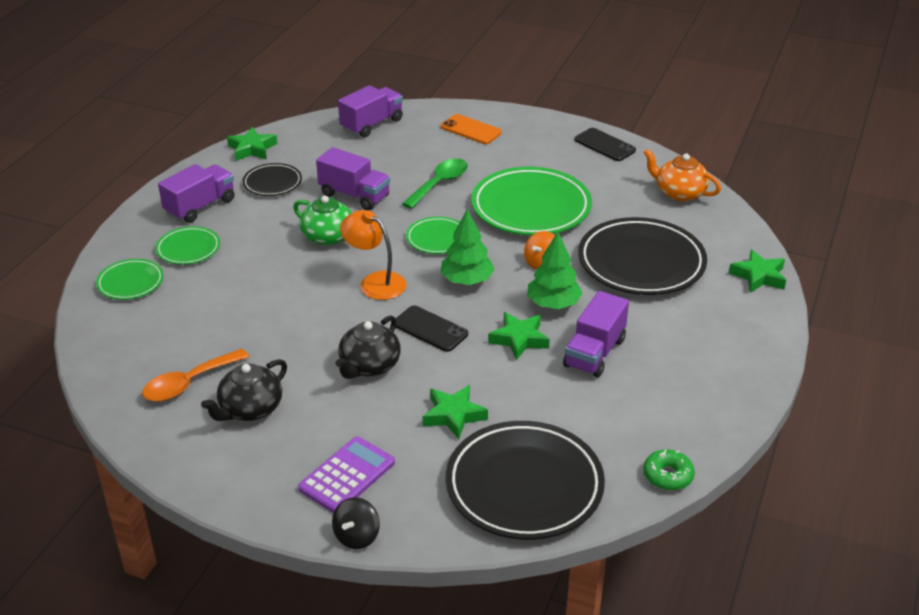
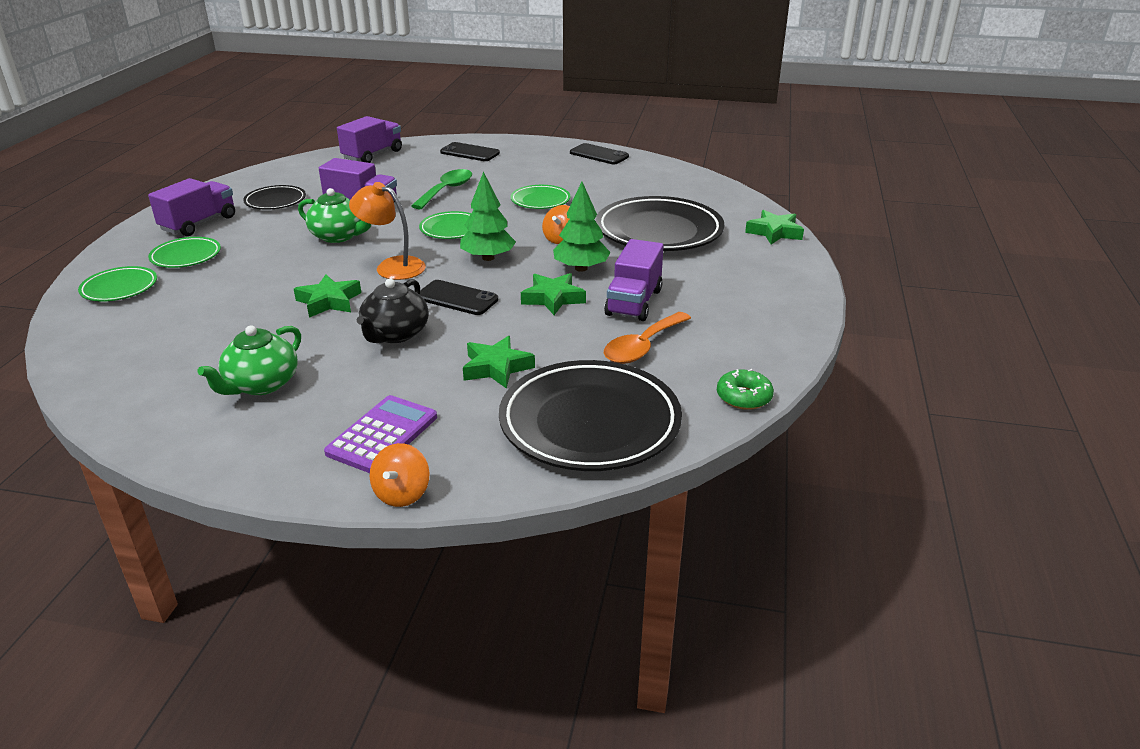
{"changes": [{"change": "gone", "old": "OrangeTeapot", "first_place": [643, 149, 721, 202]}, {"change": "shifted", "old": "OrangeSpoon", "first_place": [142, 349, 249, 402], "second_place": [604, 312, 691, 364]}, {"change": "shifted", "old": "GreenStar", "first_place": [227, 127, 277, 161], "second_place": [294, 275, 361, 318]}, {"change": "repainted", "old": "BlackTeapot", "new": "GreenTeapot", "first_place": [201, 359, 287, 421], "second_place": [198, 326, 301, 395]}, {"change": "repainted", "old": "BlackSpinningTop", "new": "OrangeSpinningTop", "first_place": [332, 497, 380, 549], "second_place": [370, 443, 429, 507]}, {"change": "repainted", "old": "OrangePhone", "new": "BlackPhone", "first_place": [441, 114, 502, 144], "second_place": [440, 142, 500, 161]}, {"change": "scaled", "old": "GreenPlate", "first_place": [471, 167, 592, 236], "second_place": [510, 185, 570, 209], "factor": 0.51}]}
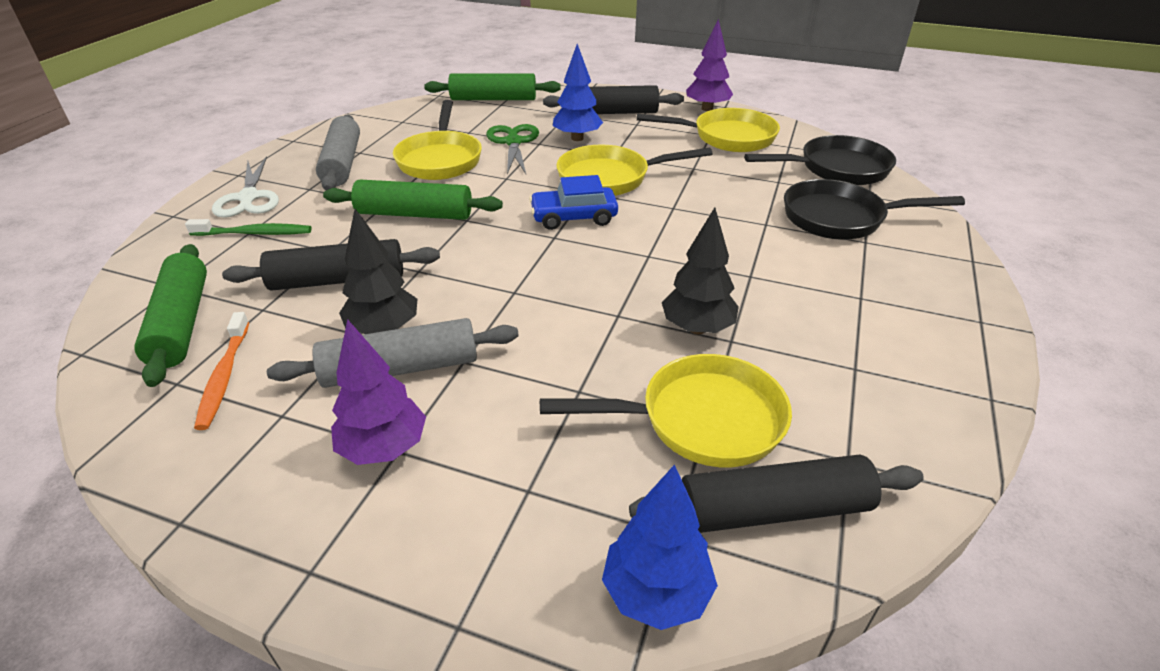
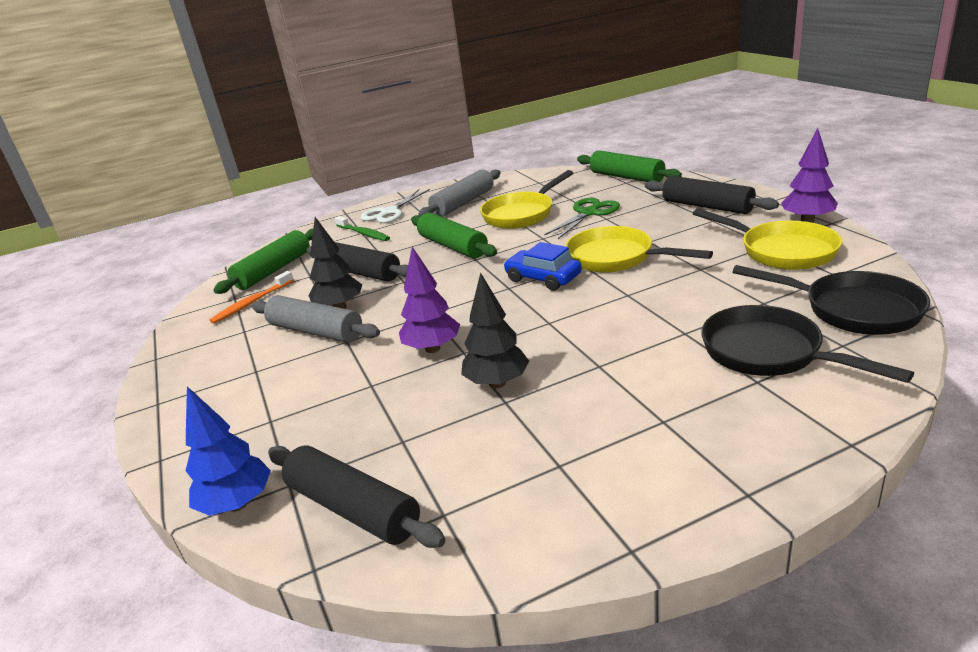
{"changes": [{"change": "gone", "old": "YellowPan", "first_place": [540, 354, 792, 467]}, {"change": "gone", "old": "BlueTree", "first_place": [553, 44, 603, 141]}, {"change": "shifted", "old": "PurpleTree", "first_place": [331, 319, 426, 465], "second_place": [399, 247, 460, 353]}]}
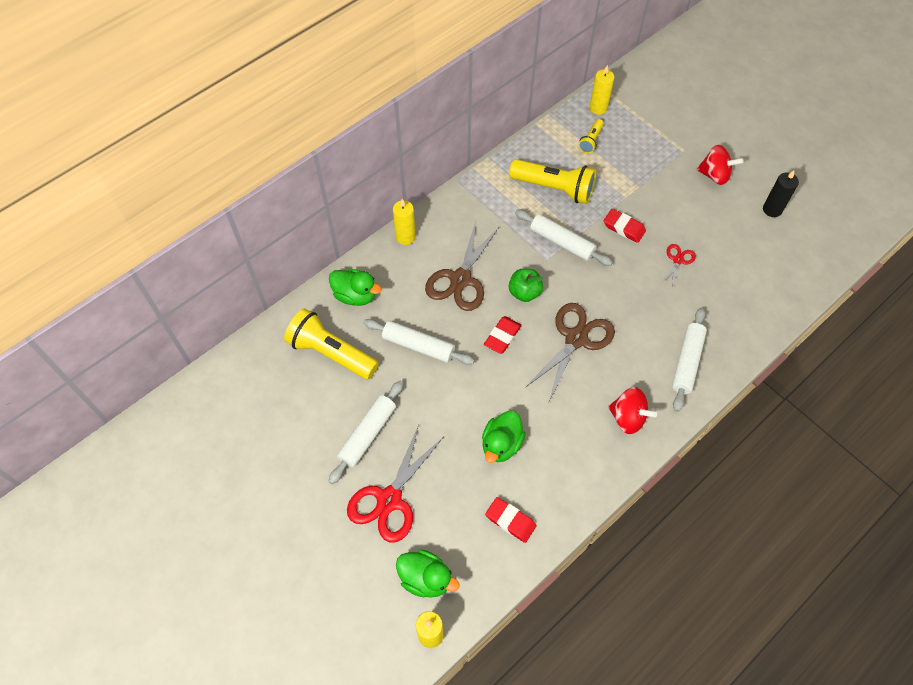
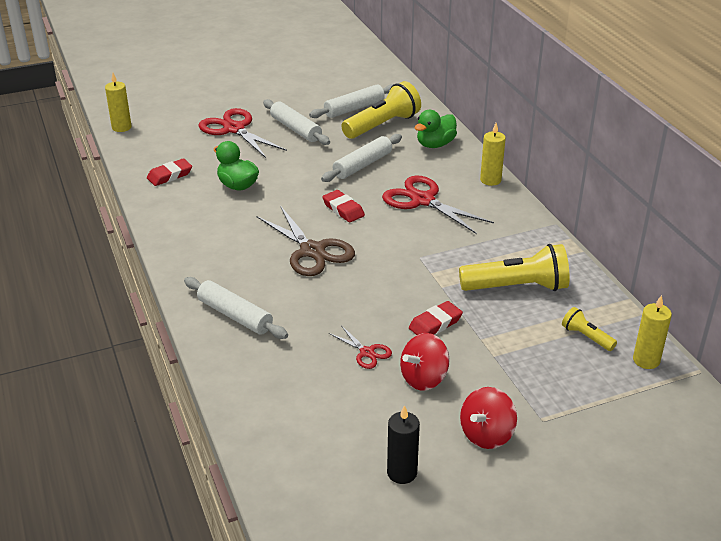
{"changes": [{"change": "gone", "old": "GreenDuck", "first_place": [396, 550, 460, 598]}, {"change": "gone", "old": "GreenApple", "first_place": [509, 269, 543, 302]}, {"change": "shifted", "old": "WhiteRollingPin", "first_place": [515, 210, 613, 266], "second_place": [309, 84, 393, 118]}, {"change": "shifted", "old": "RedSpinningTop", "first_place": [608, 387, 657, 434], "second_place": [400, 333, 449, 390]}, {"change": "repainted", "old": "BrownScissors", "new": "RedScissors", "first_place": [425, 221, 500, 311], "second_place": [382, 176, 494, 234]}, {"change": "rotated", "old": "YellowFlashlight", "first_place": [509, 159, 596, 204], "second_place": [459, 244, 570, 291], "degrees": -135}]}
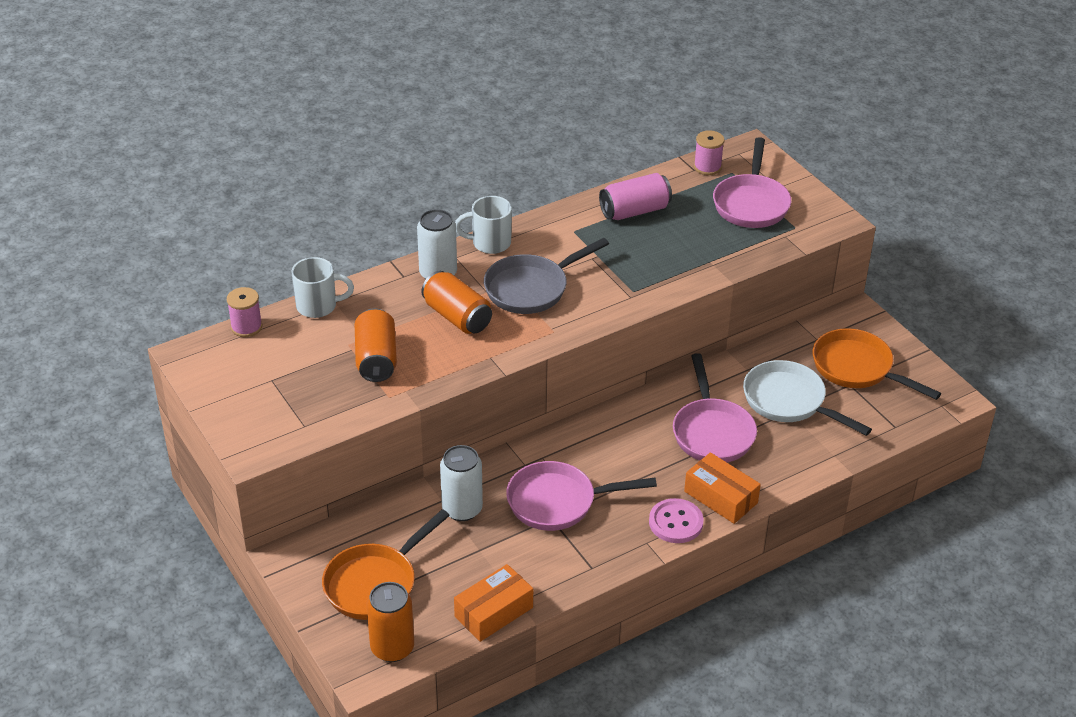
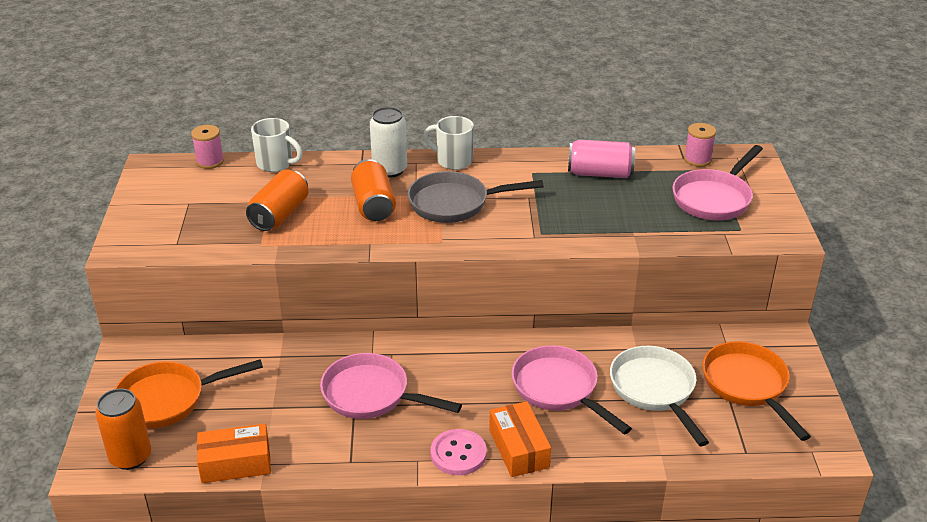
{"changes": [{"change": "gone", "old": "WhiteCan", "first_place": [440, 445, 483, 521]}, {"change": "rotated", "old": "PinkPan", "first_place": [673, 353, 757, 462], "second_place": [512, 345, 632, 435], "degrees": 120}]}
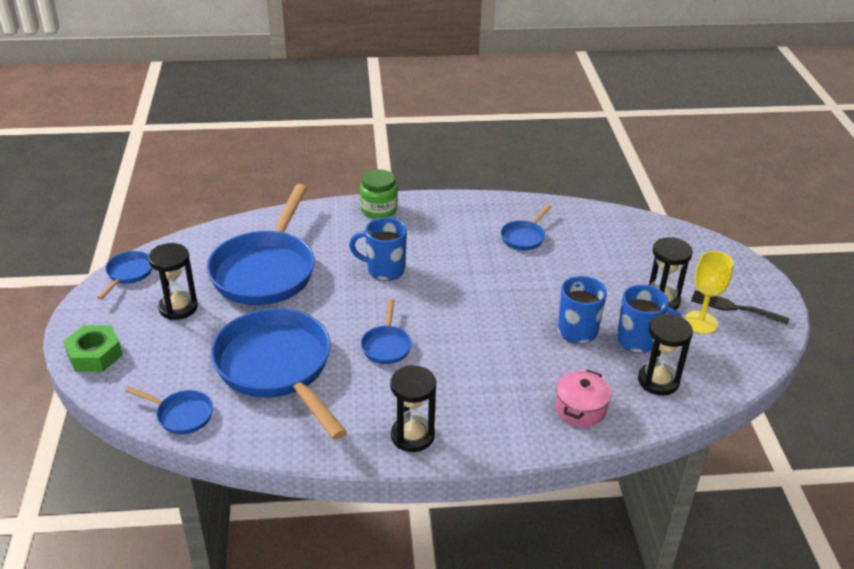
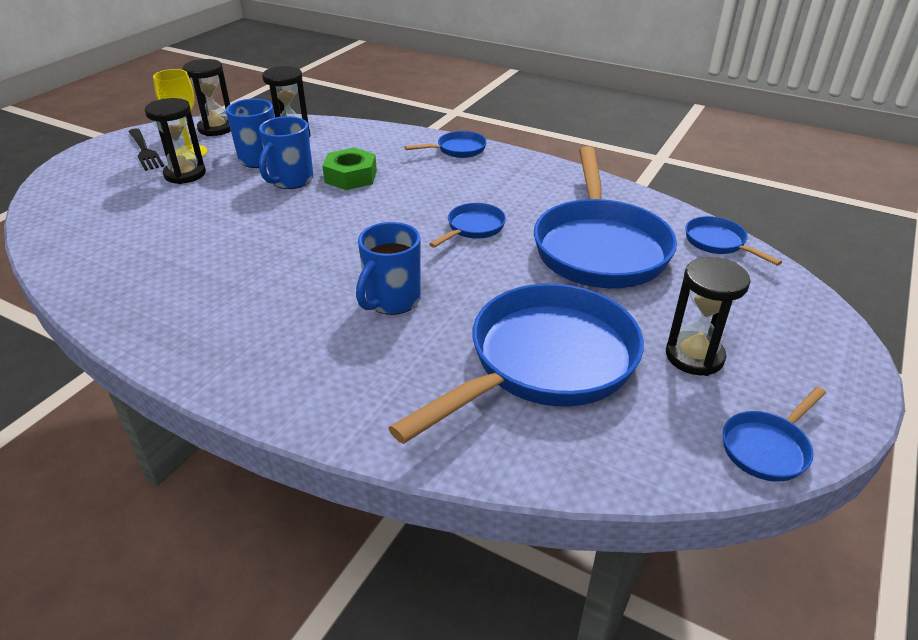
{"changes": [{"change": "gone", "old": "GreenJar", "first_place": [360, 169, 398, 219]}, {"change": "gone", "old": "PinkPot", "first_place": [555, 370, 612, 427]}, {"change": "shifted", "old": "GreenNut", "first_place": [63, 325, 123, 372], "second_place": [322, 148, 377, 190]}, {"change": "shifted", "old": "BlackHourglass", "first_place": [390, 365, 436, 452], "second_place": [183, 59, 231, 136]}, {"change": "shifted", "old": "BluePan", "first_place": [501, 205, 551, 250], "second_place": [405, 131, 487, 158]}, {"change": "rotated", "old": "BlueMug", "first_place": [349, 217, 407, 281], "second_place": [356, 222, 420, 315], "degrees": 75}]}
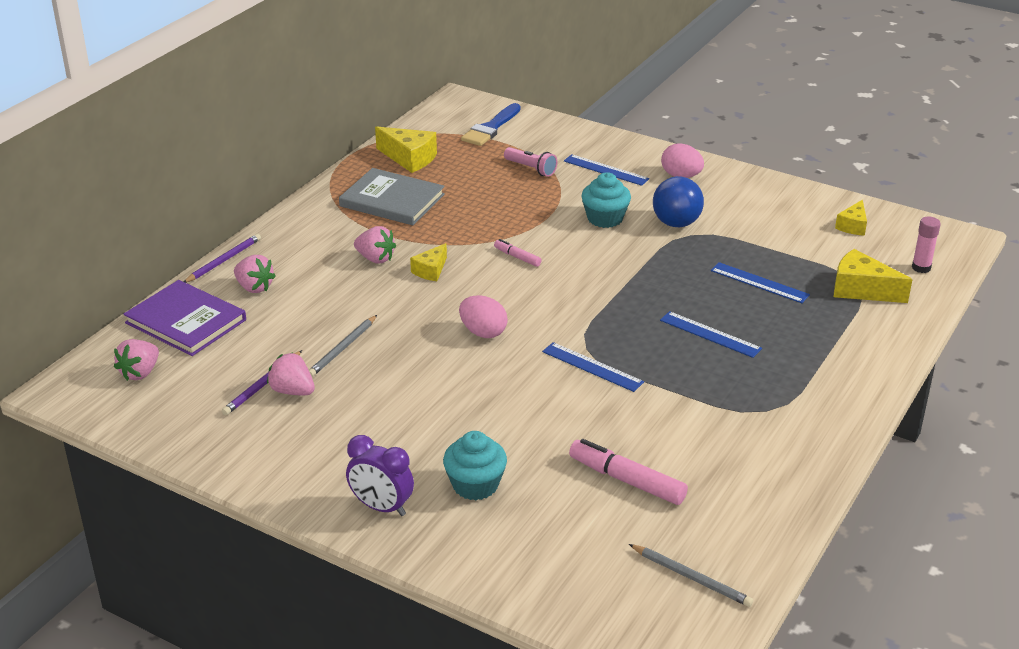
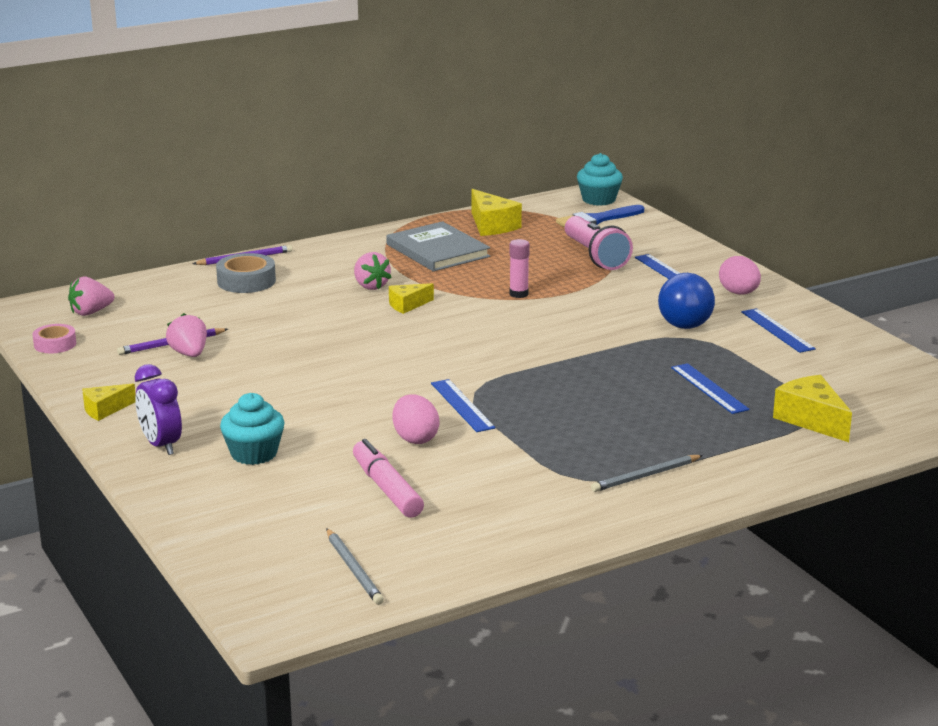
{"changes": [{"change": "gone", "old": "PurpleBook", "first_place": [123, 280, 246, 356]}, {"change": "gone", "old": "PinkMarker", "first_place": [494, 239, 542, 267]}, {"change": "new", "new": "PinkTape", "second_place": [33, 324, 76, 353]}, {"change": "shifted", "old": "GreyPencil", "first_place": [309, 315, 377, 377], "second_place": [591, 455, 703, 492]}, {"change": "shifted", "old": "PinkEgg", "first_place": [459, 295, 508, 338], "second_place": [392, 394, 440, 444]}, {"change": "shifted", "old": "TurquoiseCupcake", "first_place": [581, 172, 631, 228], "second_place": [577, 153, 623, 206]}, {"change": "shifted", "old": "BlueRuler", "first_place": [660, 311, 762, 358], "second_place": [741, 308, 816, 353]}, {"change": "shifted", "old": "YellowCheese", "first_place": [835, 200, 867, 236], "second_place": [82, 383, 136, 421]}, {"change": "shifted", "old": "PinkGlueStick", "first_place": [912, 216, 941, 273], "second_place": [509, 239, 530, 298]}, {"change": "swapped", "old": "PinkStrawberry", "new": "GreyTape", "first_place": [234, 255, 276, 293], "second_place": [216, 253, 276, 293]}, {"change": "scaled", "old": "PinkFlashlight", "first_place": [504, 147, 557, 177], "second_place": [565, 216, 633, 270], "factor": 1.66}]}
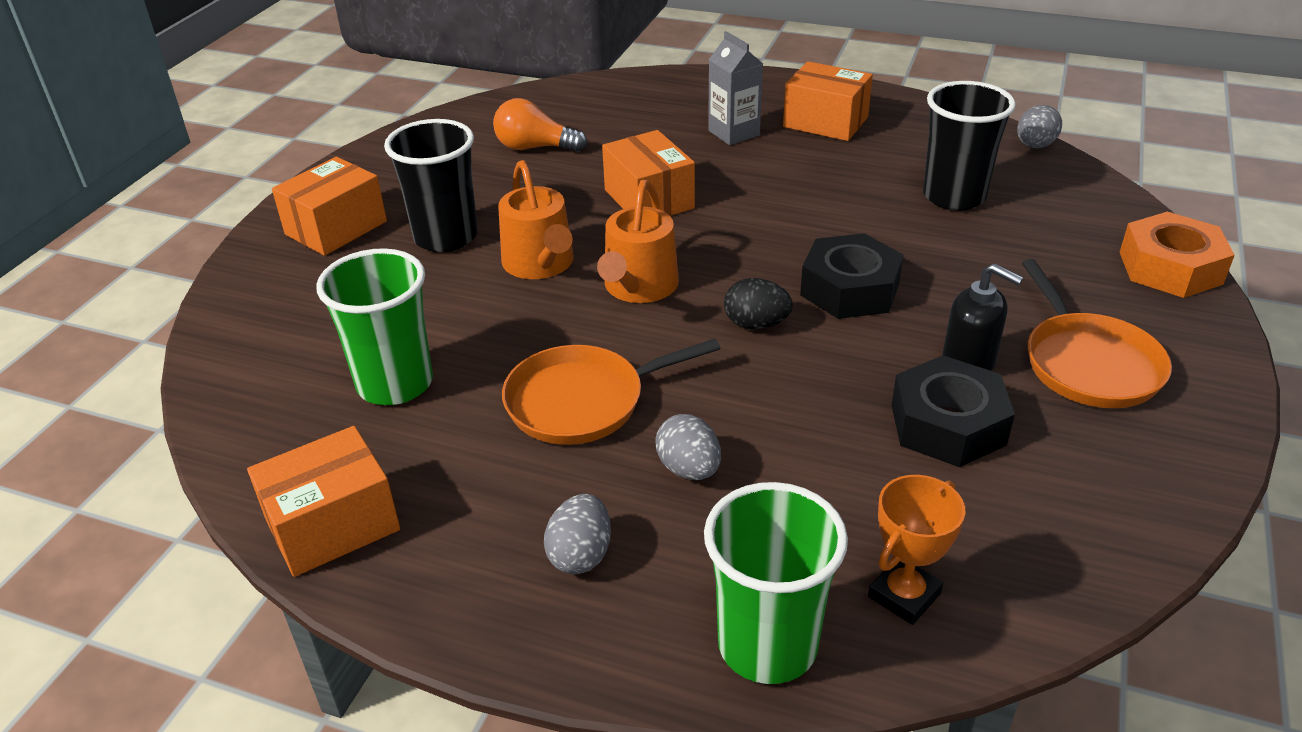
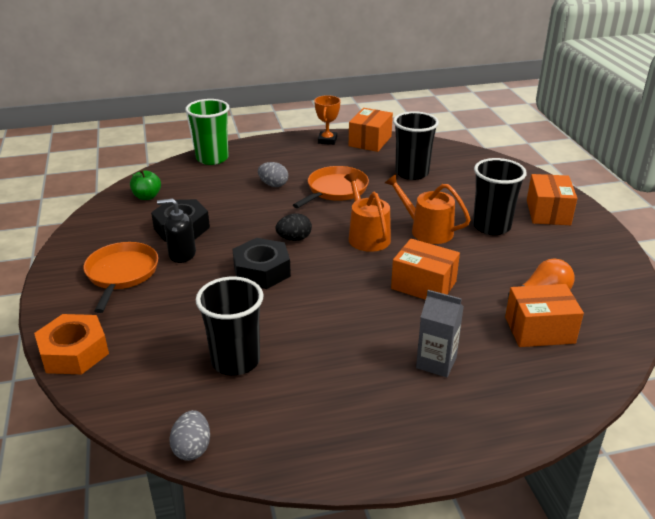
{"changes": [{"change": "gone", "old": "GreyEgg", "first_place": [544, 494, 611, 574]}, {"change": "new", "new": "GreenApple", "second_place": [130, 169, 161, 200]}, {"change": "shifted", "old": "OrangeBox", "first_place": [783, 61, 873, 141], "second_place": [505, 284, 584, 347]}, {"change": "shifted", "old": "OrangeTrophy", "first_place": [868, 475, 965, 625], "second_place": [314, 95, 340, 145]}, {"change": "repainted", "old": "GreenCup", "new": "BlackCup", "first_place": [316, 248, 433, 405], "second_place": [393, 111, 439, 180]}, {"change": "rotated", "old": "OrangePan", "first_place": [1022, 259, 1172, 408], "second_place": [83, 242, 158, 313], "degrees": 45}]}
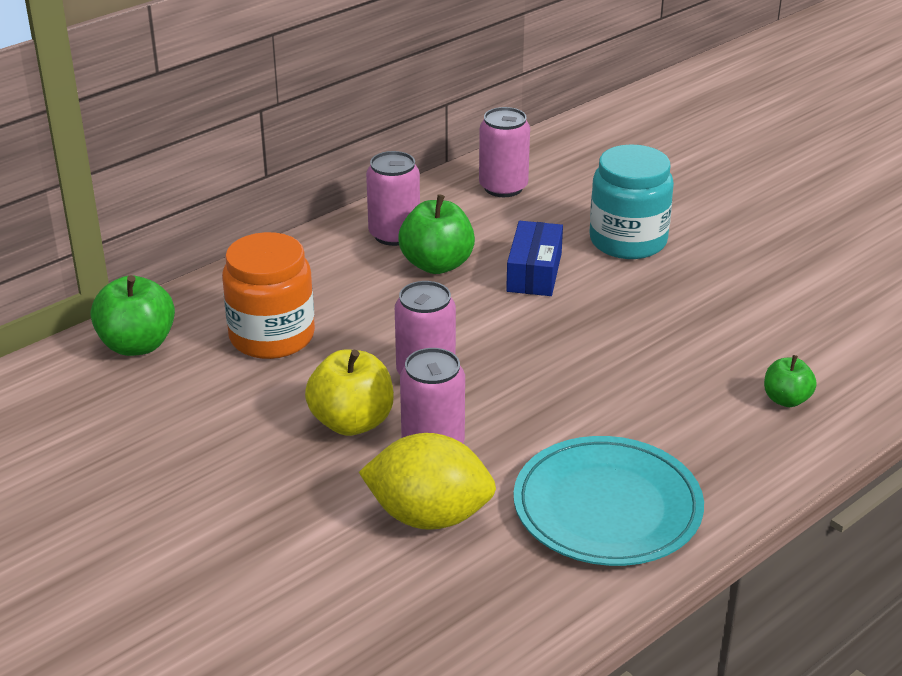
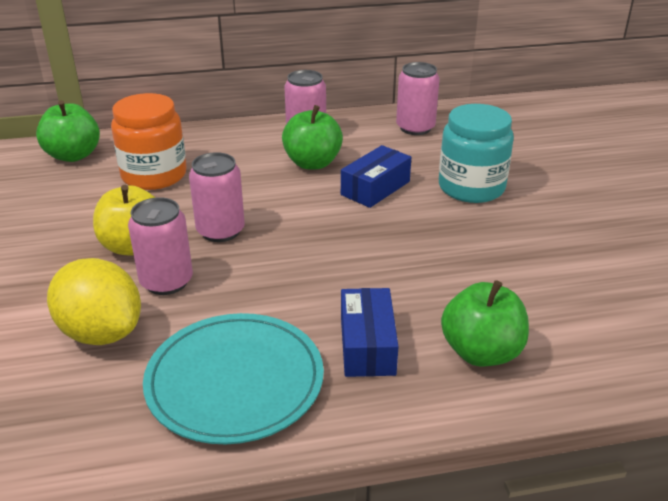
{"changes": [{"change": "new", "new": "BlueBox", "second_place": [341, 288, 398, 377]}, {"change": "scaled", "old": "GreenApple", "first_place": [764, 355, 817, 407], "second_place": [441, 280, 529, 366], "factor": 1.68}]}
